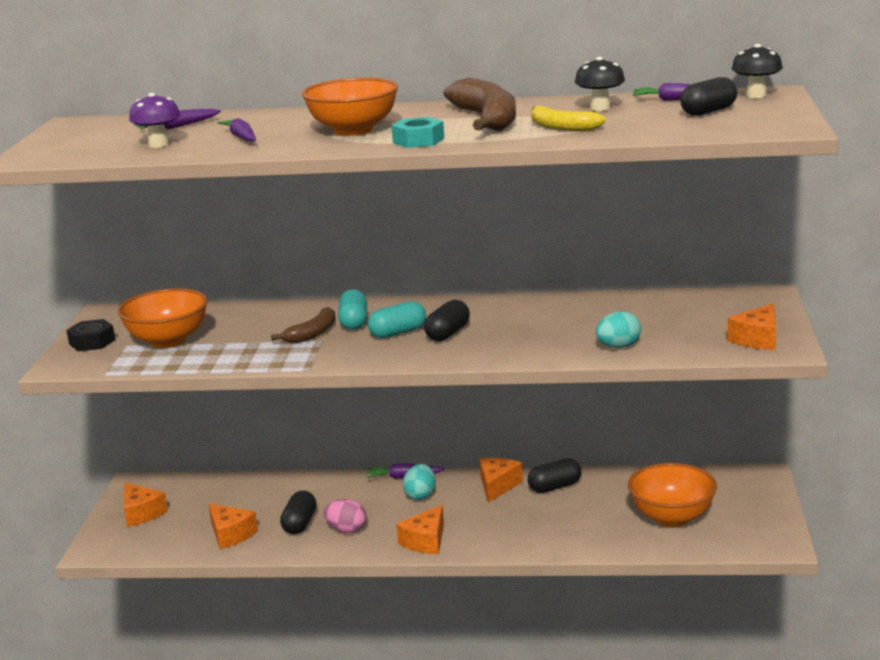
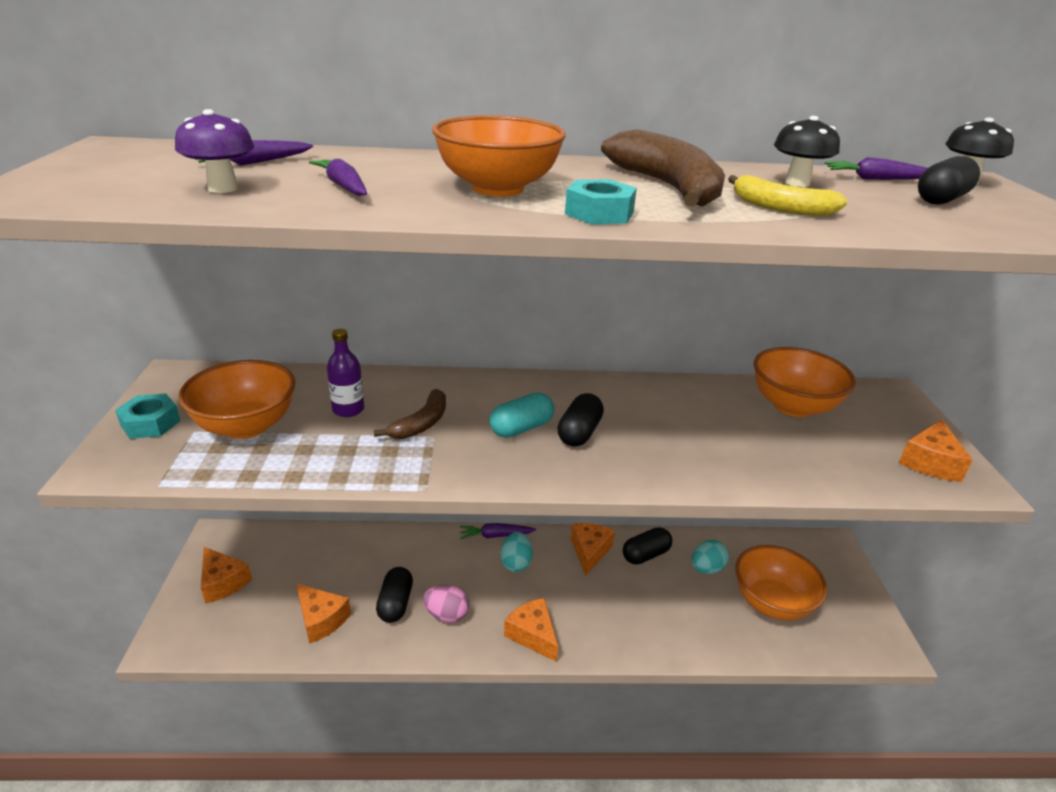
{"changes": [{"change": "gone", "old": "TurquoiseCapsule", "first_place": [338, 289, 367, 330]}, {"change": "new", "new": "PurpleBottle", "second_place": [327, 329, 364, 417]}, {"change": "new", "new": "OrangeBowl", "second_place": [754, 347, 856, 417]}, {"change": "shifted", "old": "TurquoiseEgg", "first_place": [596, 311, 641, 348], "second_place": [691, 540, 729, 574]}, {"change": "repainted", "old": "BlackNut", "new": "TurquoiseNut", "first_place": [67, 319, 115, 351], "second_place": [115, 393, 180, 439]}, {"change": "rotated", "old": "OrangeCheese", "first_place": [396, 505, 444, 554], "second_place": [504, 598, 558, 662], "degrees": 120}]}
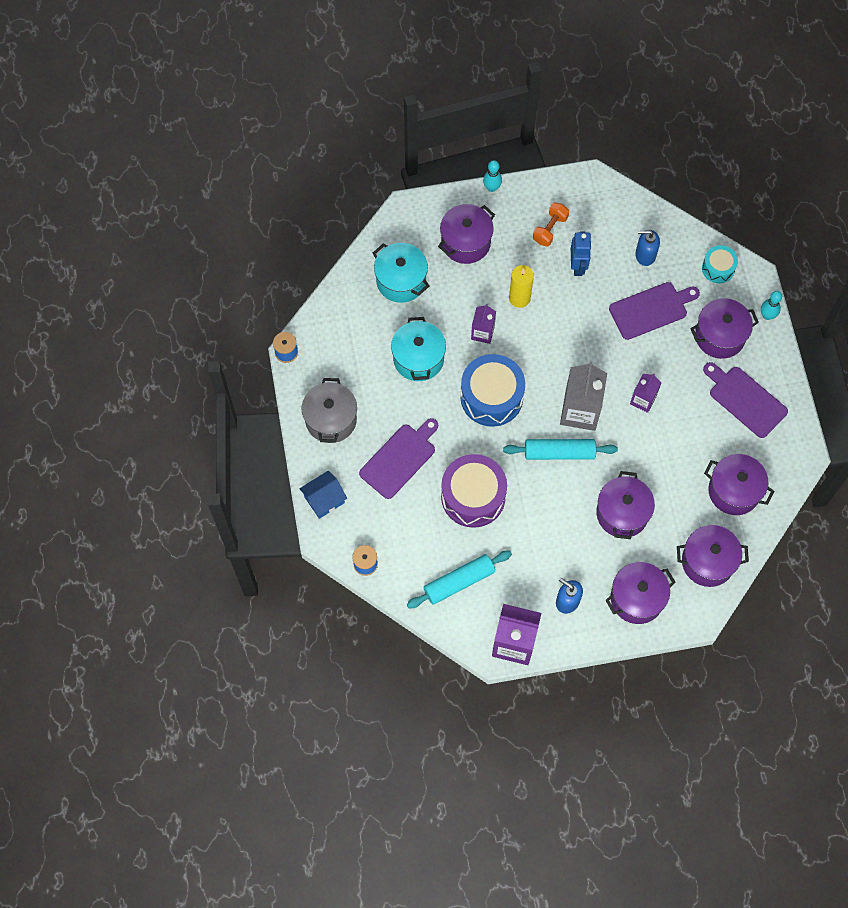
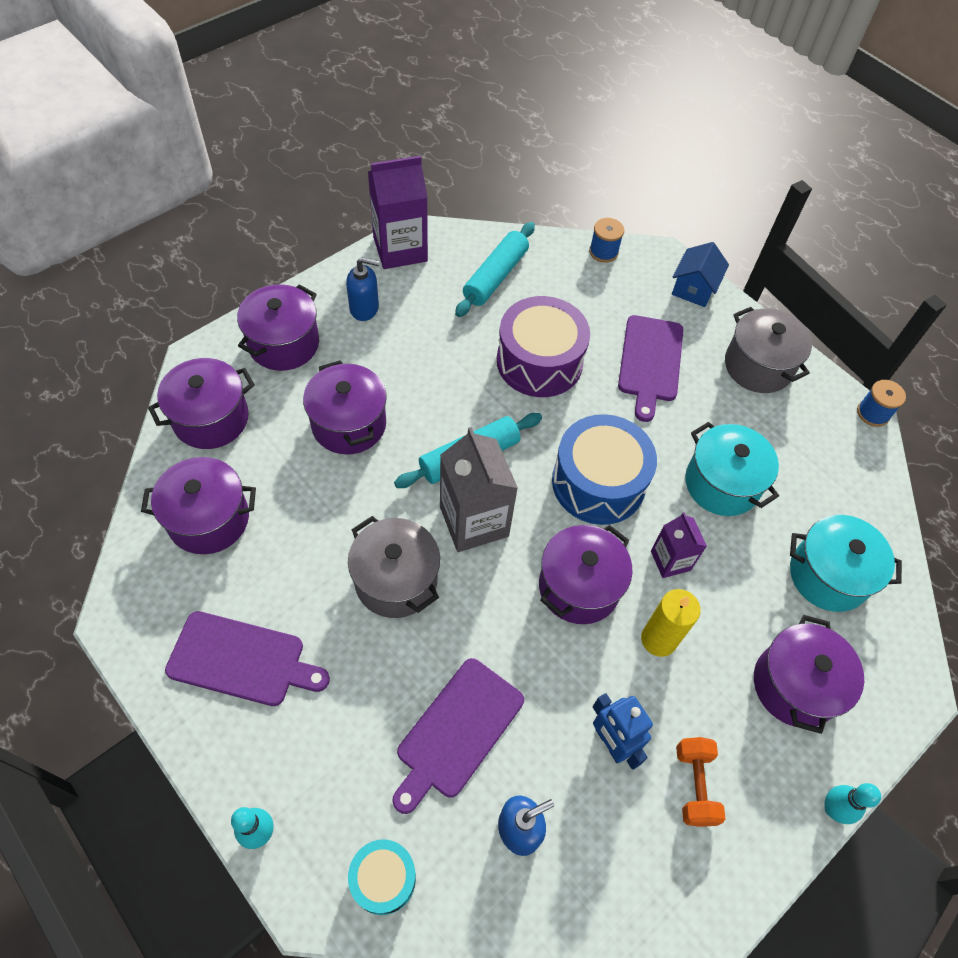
{"changes": [{"change": "shifted", "old": "PurplePot", "first_place": [690, 298, 759, 359], "second_place": [539, 525, 633, 624]}, {"change": "swapped", "old": "PurpleCarton", "new": "GreyPot", "first_place": [630, 373, 661, 413], "second_place": [348, 516, 440, 618]}]}
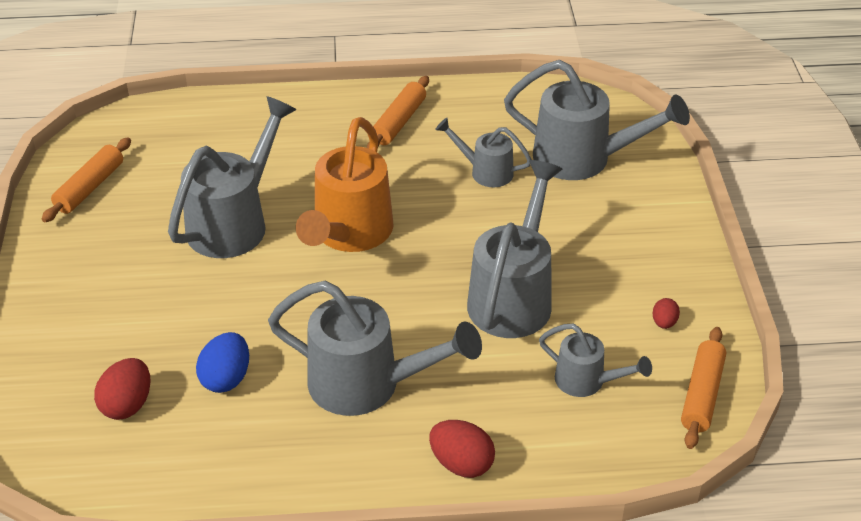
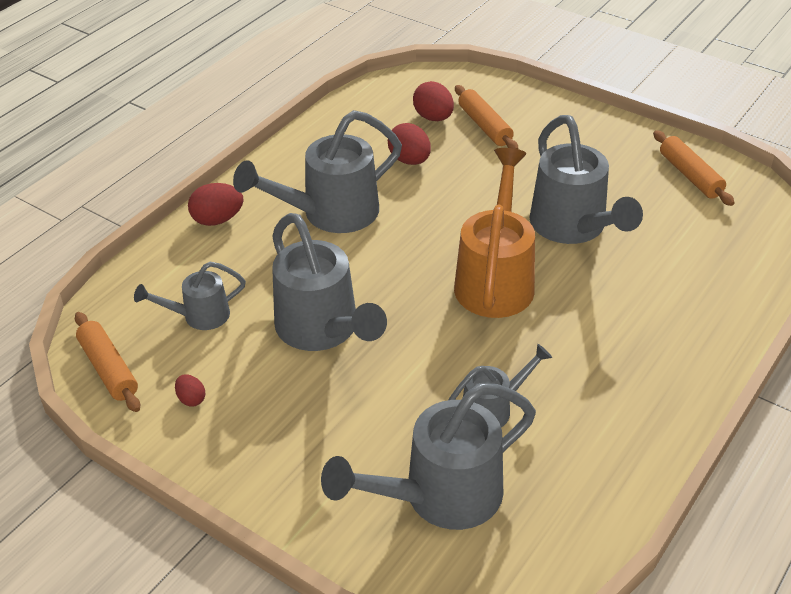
{"changes": [{"change": "shifted", "old": "OrangeRollingPin", "first_place": [367, 76, 429, 149], "second_place": [455, 85, 519, 149]}, {"change": "repainted", "old": "BlueEgg", "new": "RedEgg", "first_place": [196, 332, 249, 393], "second_place": [388, 123, 431, 165]}, {"change": "rotated", "old": "OrangeWateringCan", "first_place": [296, 117, 394, 252], "second_place": [454, 148, 535, 318], "degrees": 45}]}
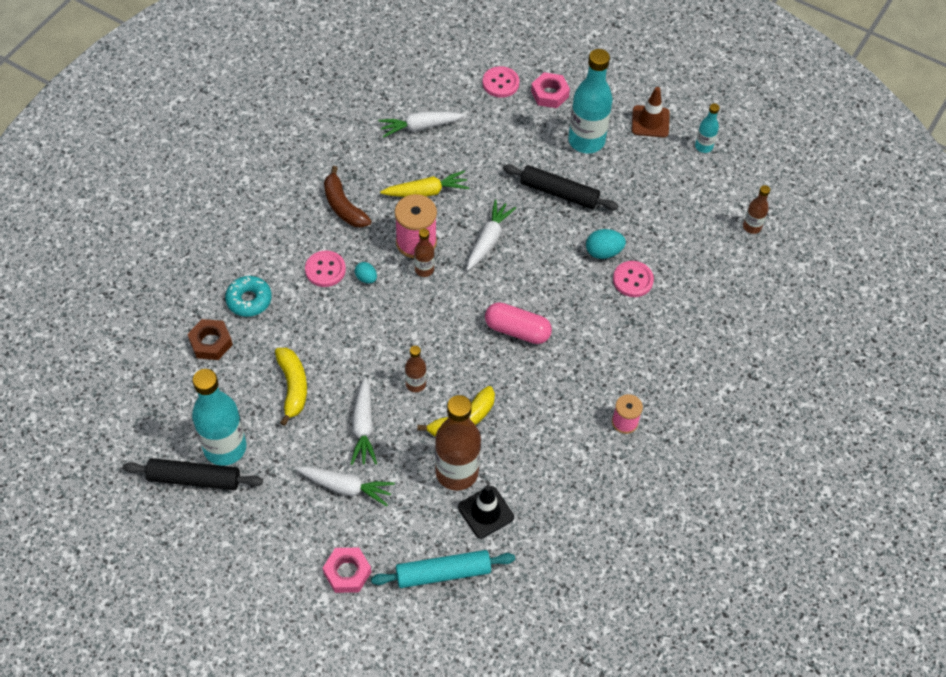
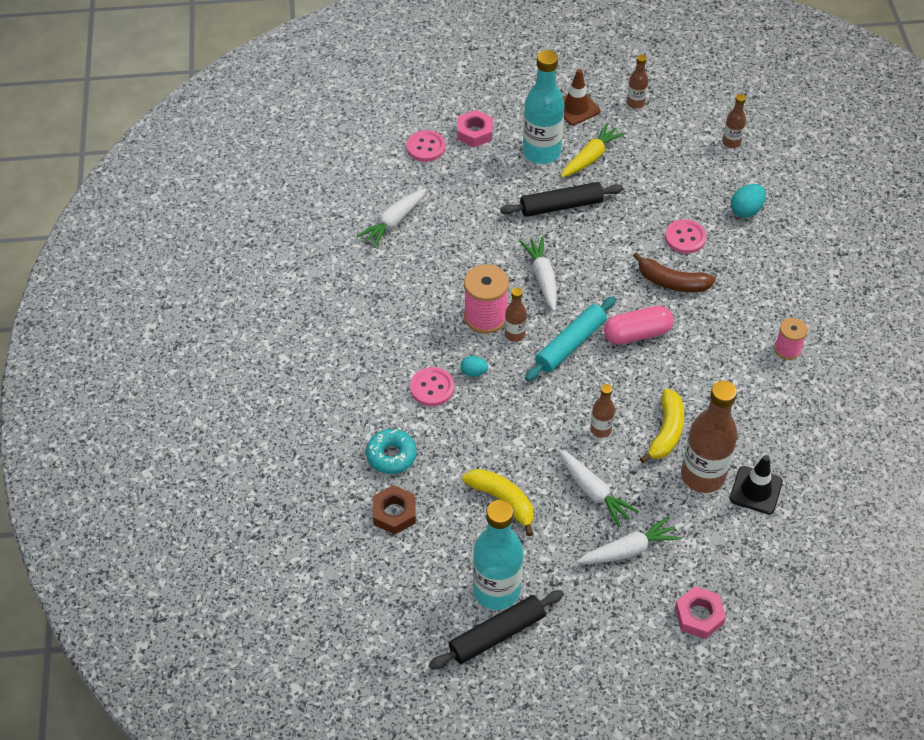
{"changes": [{"change": "shifted", "old": "BrownBanana", "first_place": [324, 166, 371, 228], "second_place": [633, 252, 716, 292]}, {"change": "shifted", "old": "TurquoiseRollingPin", "first_place": [371, 550, 515, 588], "second_place": [525, 297, 616, 381]}, {"change": "shifted", "old": "YellowCarrot", "first_place": [380, 171, 469, 197], "second_place": [561, 123, 625, 177]}, {"change": "shifted", "old": "TurquoiseEgg", "first_place": [586, 229, 626, 259], "second_place": [731, 184, 766, 218]}, {"change": "repainted", "old": "TurquoiseBottle", "new": "BrownBottle", "first_place": [695, 103, 720, 153], "second_place": [627, 54, 648, 109]}]}
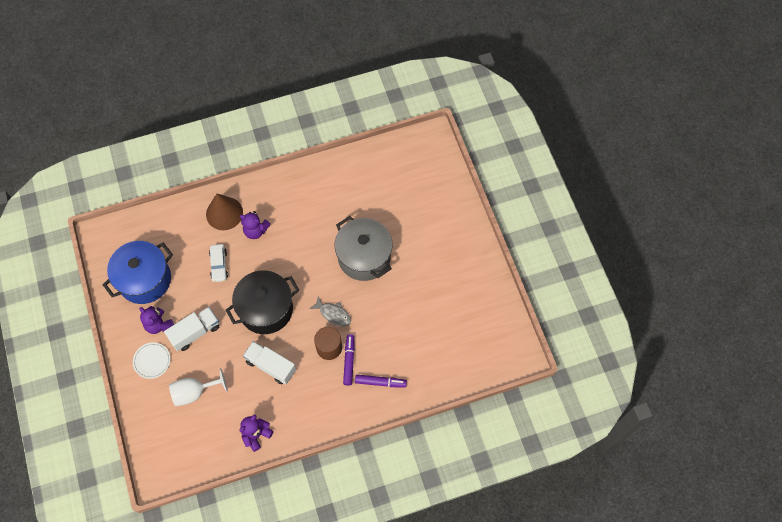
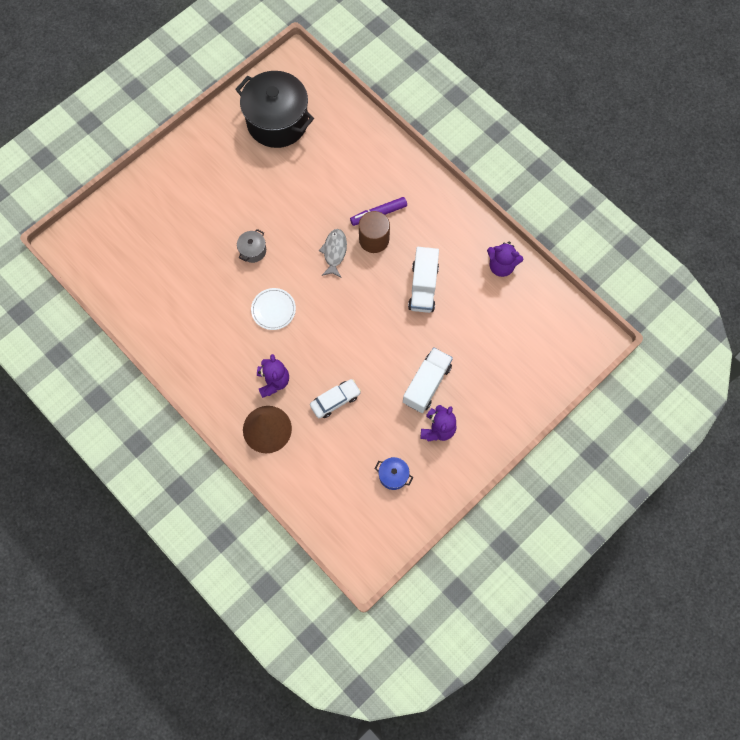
{"changes": [{"change": "gone", "old": "WhiteGoblet", "first_place": [169, 368, 228, 406]}, {"change": "gone", "old": "PurpleMarker", "first_place": [355, 375, 407, 388]}, {"change": "shifted", "old": "WhitePlate", "first_place": [133, 342, 171, 379], "second_place": [251, 288, 296, 330]}, {"change": "shifted", "old": "BlackPot", "first_place": [226, 270, 299, 334], "second_place": [235, 71, 314, 148]}, {"change": "rotated", "old": "WhiteTruck", "first_place": [164, 307, 219, 351], "second_place": [403, 347, 453, 413], "degrees": 90}, {"change": "scaled", "old": "BluePot", "first_place": [103, 241, 173, 304], "second_place": [375, 457, 413, 490], "factor": 0.41}, {"change": "scaled", "old": "GreyPot", "first_place": [334, 216, 393, 281], "second_place": [237, 229, 266, 263], "factor": 0.41}]}
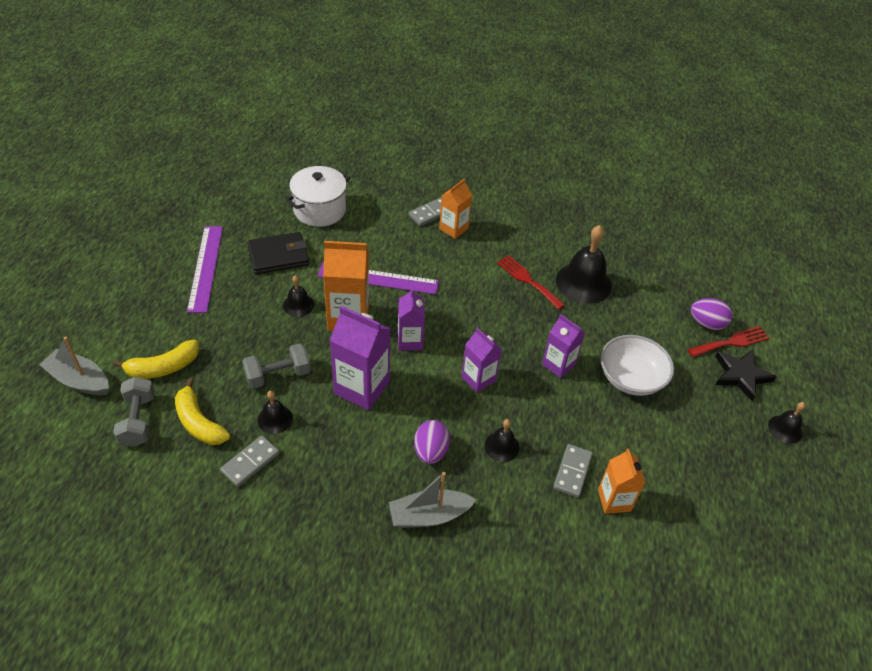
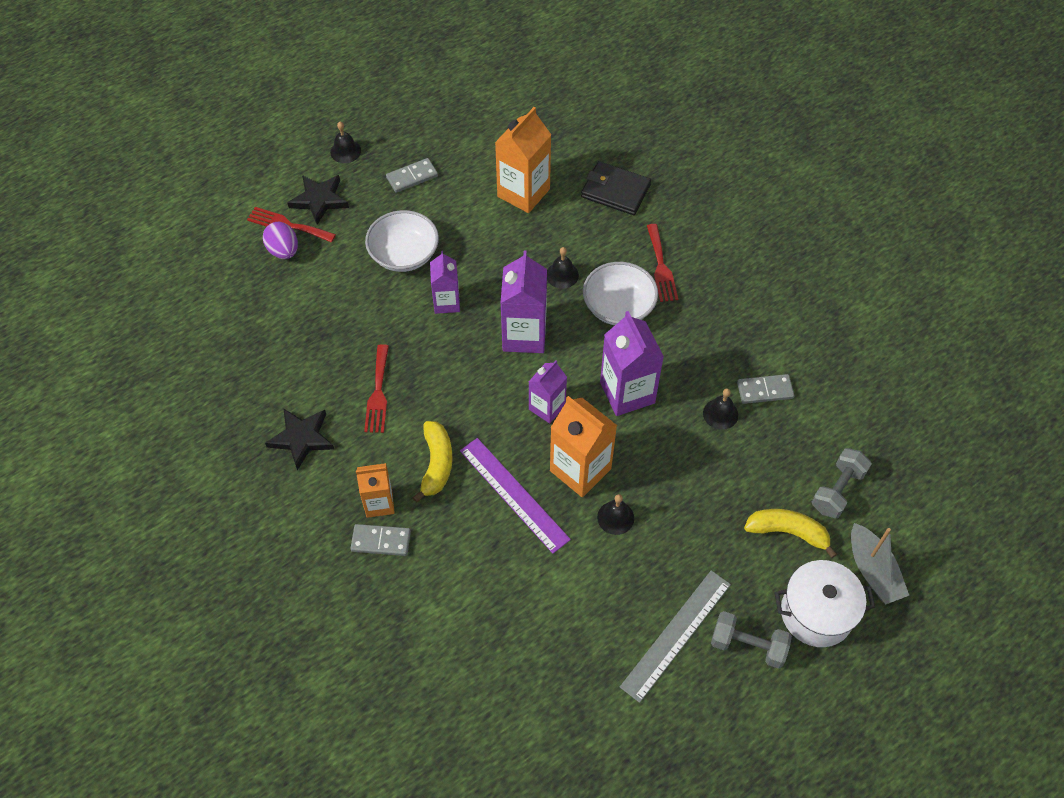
{"changes": [{"change": "gone", "old": "BlackBell", "first_place": [556, 225, 612, 304]}, {"change": "new", "new": "BlackStar", "second_place": [265, 408, 334, 470]}, {"change": "shifted", "old": "YellowBanana", "first_place": [175, 378, 230, 445], "second_place": [413, 421, 453, 503]}, {"change": "shifted", "old": "GreyDumbbell", "first_place": [242, 343, 311, 389], "second_place": [711, 611, 792, 669]}, {"change": "shifted", "old": "BlackWallet", "first_place": [247, 232, 309, 274], "second_place": [581, 161, 651, 215]}, {"change": "shifted", "old": "WhitePot", "first_place": [286, 166, 350, 227], "second_place": [775, 560, 875, 647]}, {"change": "shifted", "old": "GreyDomino", "first_place": [553, 444, 593, 498], "second_place": [386, 158, 438, 193]}, {"change": "swapped", "old": "GreyBoat", "new": "RedFork", "first_place": [389, 472, 477, 528], "second_place": [647, 224, 678, 302]}, {"change": "swapped", "old": "PurpleEgg", "new": "WhiteBowl", "first_place": [414, 420, 450, 464], "second_place": [583, 262, 658, 325]}, {"change": "repainted", "old": "PurpleRuler", "new": "GreyRuler", "first_place": [187, 226, 223, 313], "second_place": [620, 570, 731, 703]}, {"change": "scaled", "old": "PurpleCarton", "first_place": [461, 328, 502, 393], "second_place": [501, 251, 547, 353], "factor": 1.61}, {"change": "scaled", "old": "OrangeCarton", "first_place": [598, 449, 645, 514], "second_place": [495, 107, 551, 213], "factor": 1.61}]}
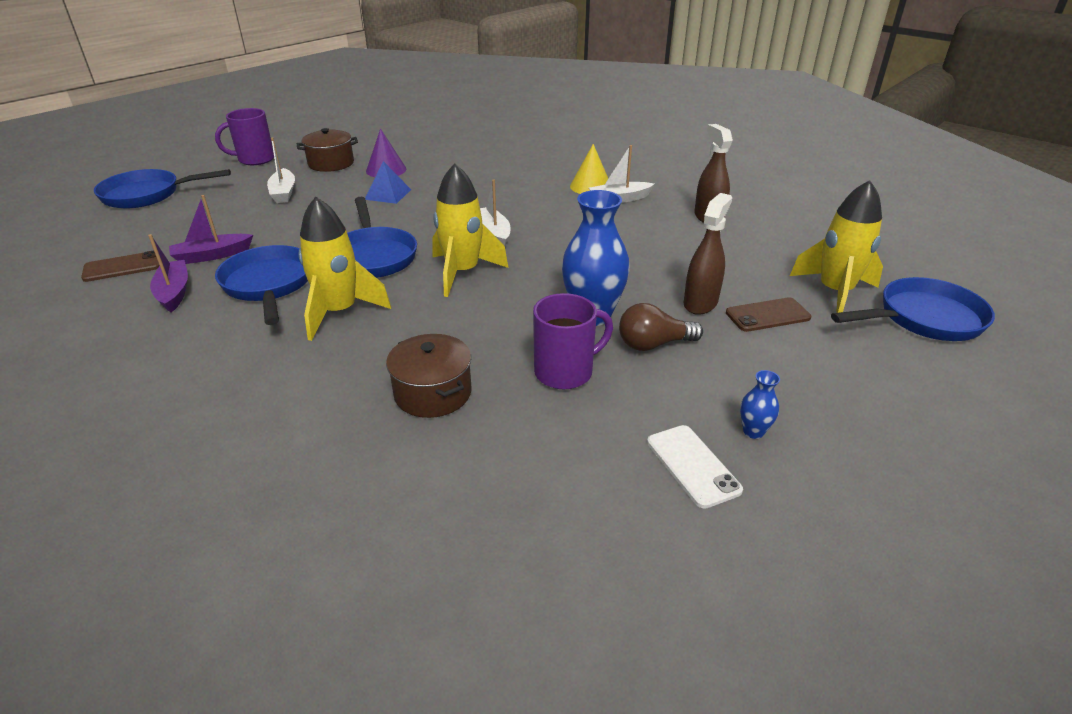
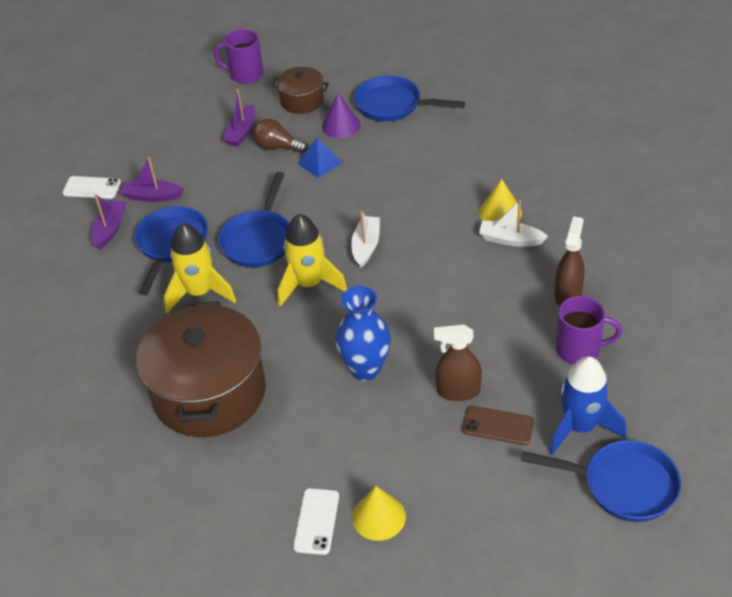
{"changes": [{"change": "shifted", "old": "BluePan", "first_place": [94, 169, 231, 209], "second_place": [354, 75, 465, 122]}, {"change": "shifted", "old": "PurpleMug", "first_place": [533, 293, 613, 389], "second_place": [556, 296, 622, 364]}, {"change": "shifted", "old": "BrownLightBulb", "first_place": [619, 303, 703, 351], "second_place": [253, 119, 308, 153]}, {"change": "swapped", "old": "BlueVase", "new": "YellowCone", "first_place": [740, 370, 780, 439], "second_place": [352, 486, 406, 541]}, {"change": "repainted", "old": "BrownPhone", "new": "WhitePhone", "first_place": [81, 250, 159, 282], "second_place": [62, 176, 121, 199]}, {"change": "repainted", "old": "WhiteBoat", "new": "PurpleBoat", "first_place": [267, 137, 295, 203], "second_place": [222, 89, 255, 146]}, {"change": "repainted", "old": "YellowRocket", "new": "BlueRocket", "first_place": [790, 180, 883, 313], "second_place": [549, 356, 626, 455]}, {"change": "rotated", "old": "BrownSprayBottle", "first_place": [684, 193, 732, 315], "second_place": [434, 325, 482, 401], "degrees": -150}, {"change": "scaled", "old": "BrownPot", "first_place": [386, 334, 472, 418], "second_place": [136, 301, 266, 437], "factor": 2.05}]}
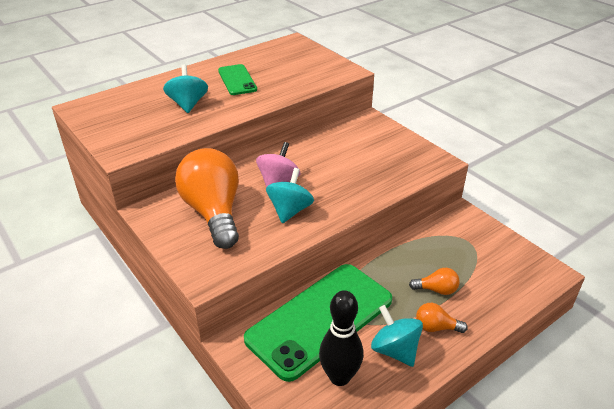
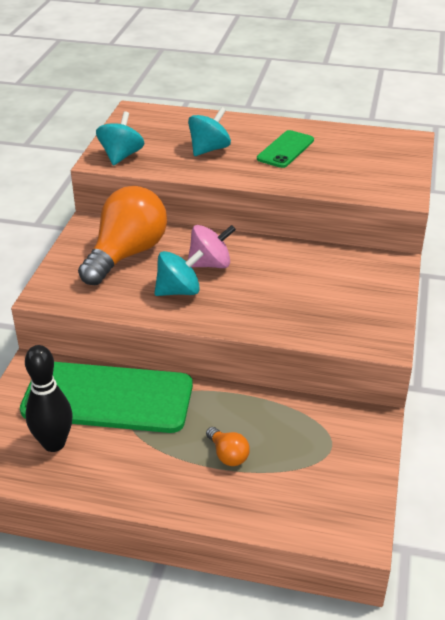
{"changes": [{"change": "gone", "old": "OrangeLightBulb", "first_place": [416, 303, 468, 333]}, {"change": "shifted", "old": "TurquoiseSpinningTop", "first_place": [371, 305, 423, 367], "second_place": [96, 111, 144, 166]}]}
